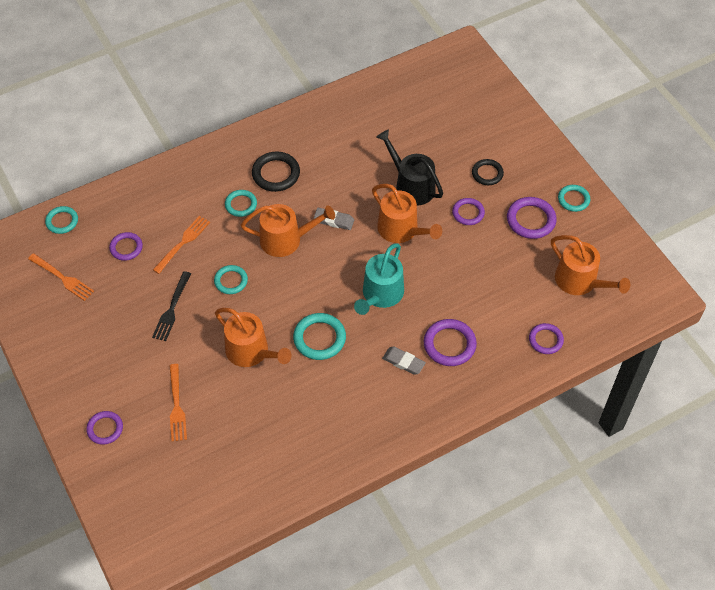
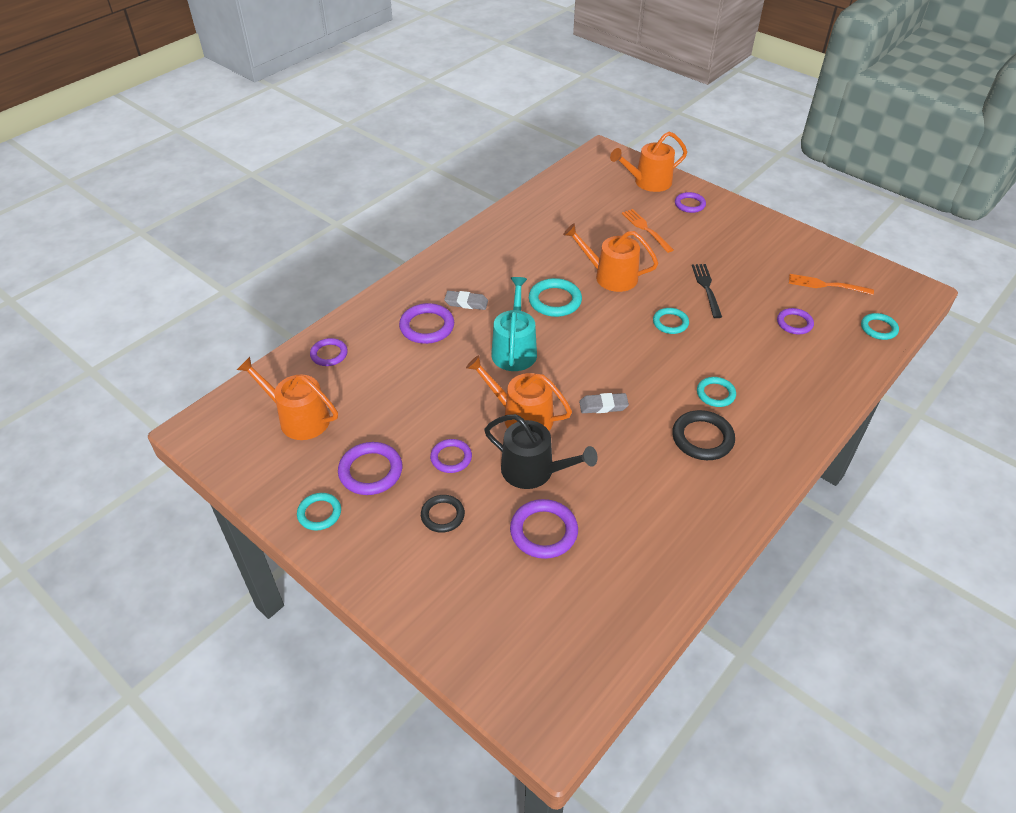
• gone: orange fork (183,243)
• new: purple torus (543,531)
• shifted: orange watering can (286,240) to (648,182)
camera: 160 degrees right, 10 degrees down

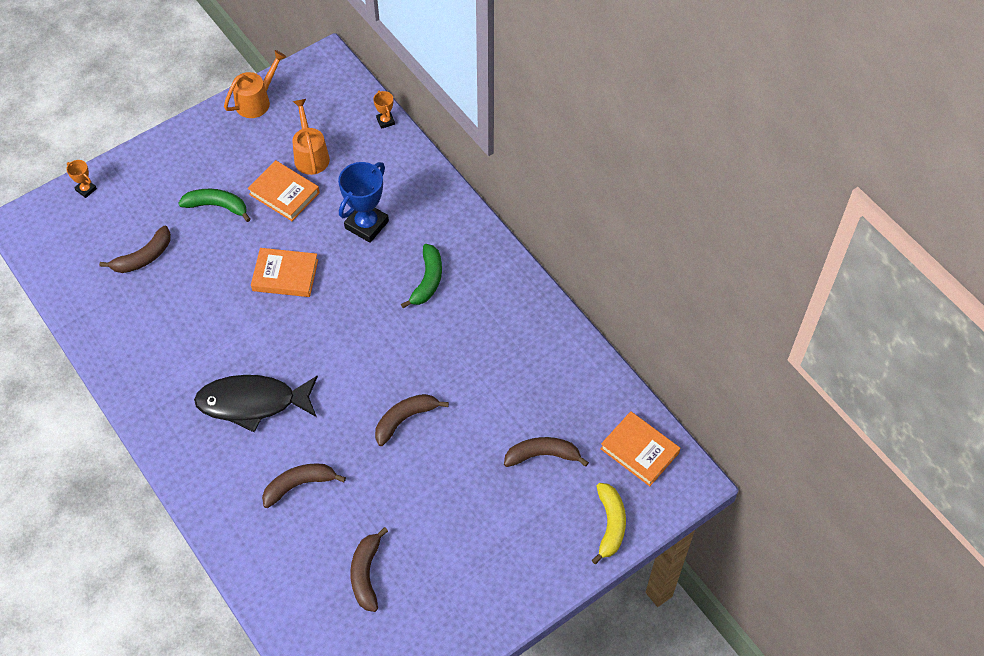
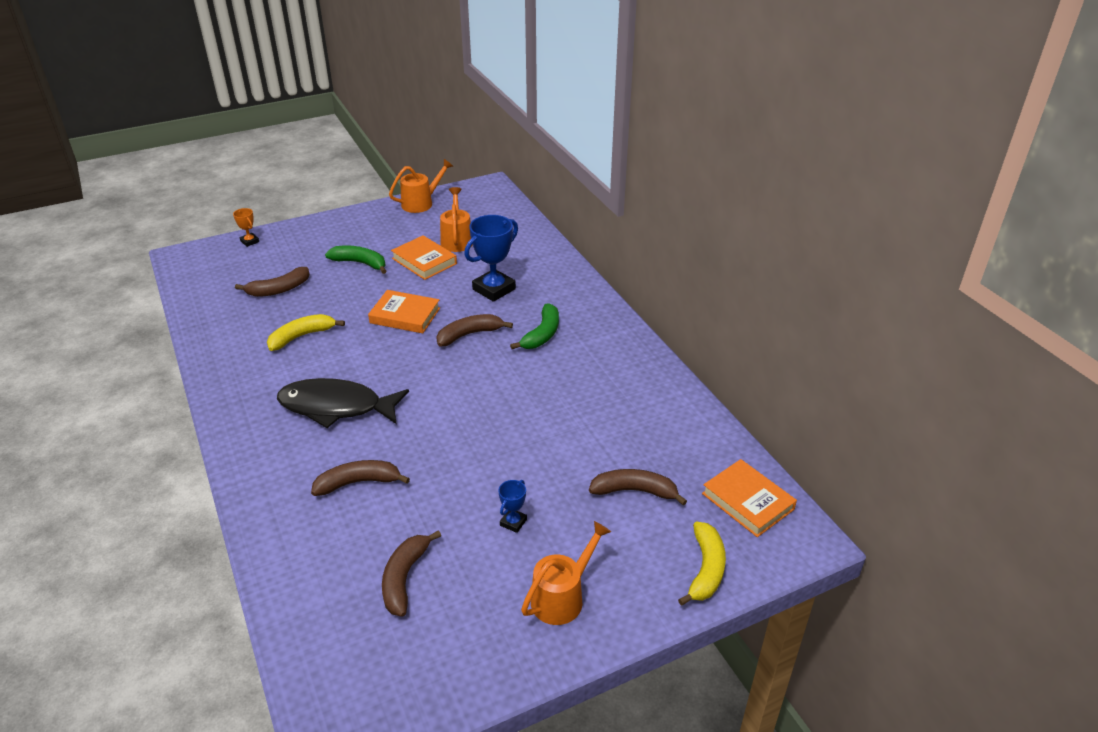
• gone: orange trophy (385,121)
• new: bright yellow toy banana (301,336)
• new: cobalt trophy (513,522)
• new: orange watering can (563,596)
• shifted: russet toy banana (405,419) to (469,334)
camera: 10 degrees right, 20 degrees down

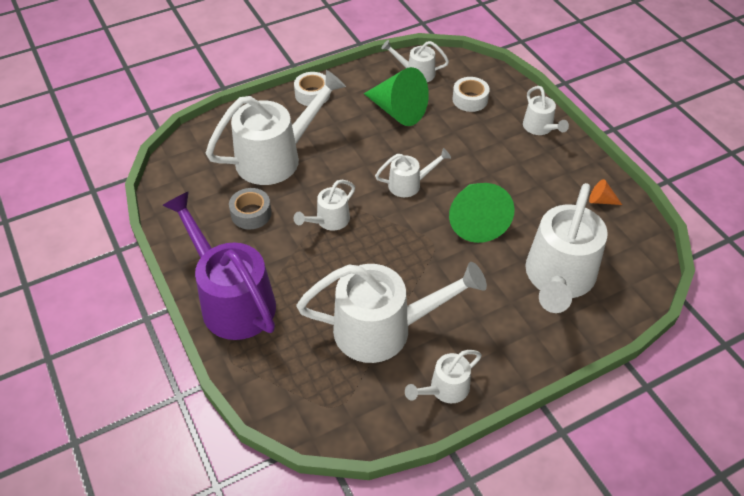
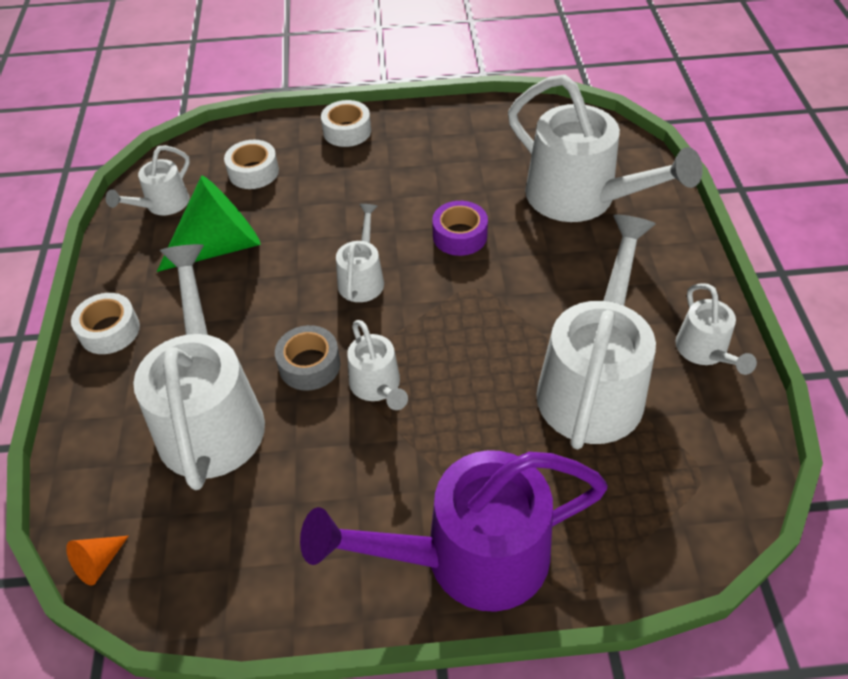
• shifted: gray sticky tape (251,214) to (309,365)
• shifted: orange cone shape (601,200) to (99,563)
• swapped: leaf-green cone shape (476,220) to purple sticky tape (459,236)
• swapped: snow-white watering can (540,128) to snow-white sticky tape (347,131)
camera: 65 degrees left, 0 degrees up

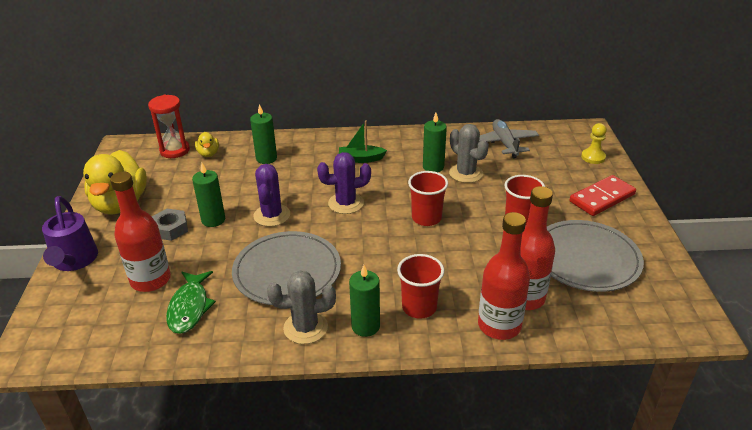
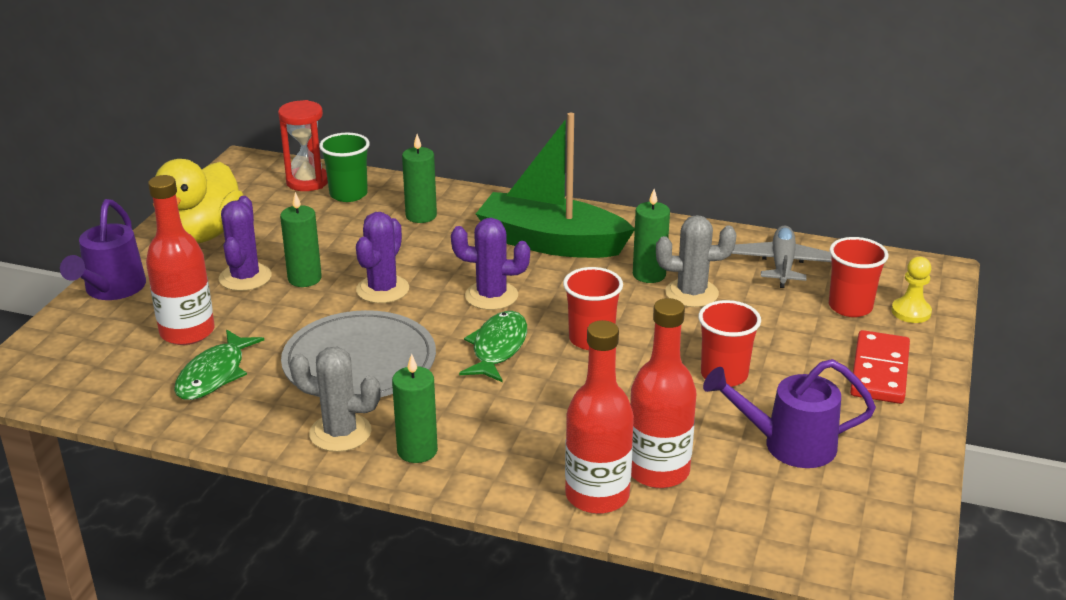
• new: leaf-green fish (498,348)
• shifted: red cup (419,307) to (850,307)
• swapped: gray nut (170,229) to purple saguaro cactus (245,277)
• swapped: bright yellow toy duck (208,153) to leaf-green cup (348,194)
• swapped: gray plate (586,259) to purple watering can (789,445)
• rotated: gray saguaro cactus (466,173) = (691,293) 75 degrees counterclockwise
• rotated: red domino piece (602,198) = (879,371) 60 degrees counterclockwise
• scaled: leaf-green boat (361,159) = (551,243) x2.15
camera: 20 degrees right, 5 degrees down

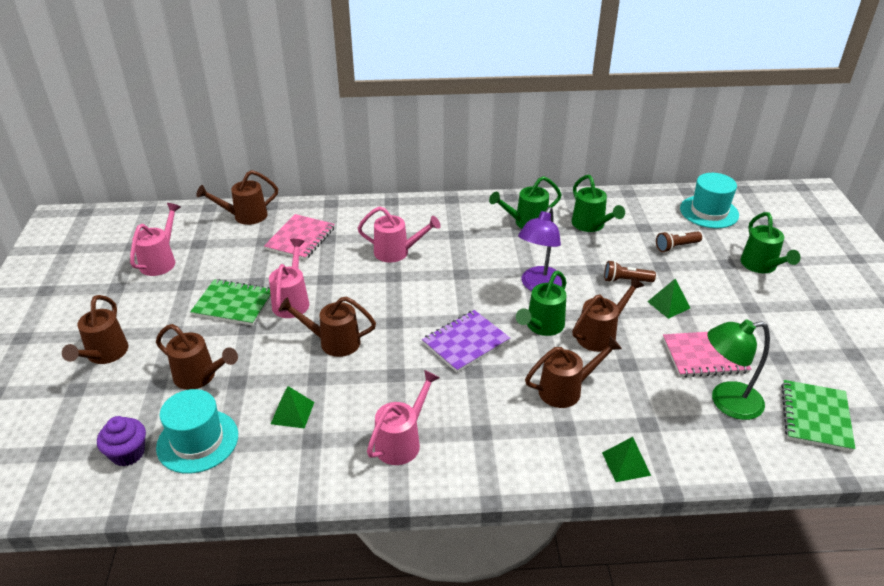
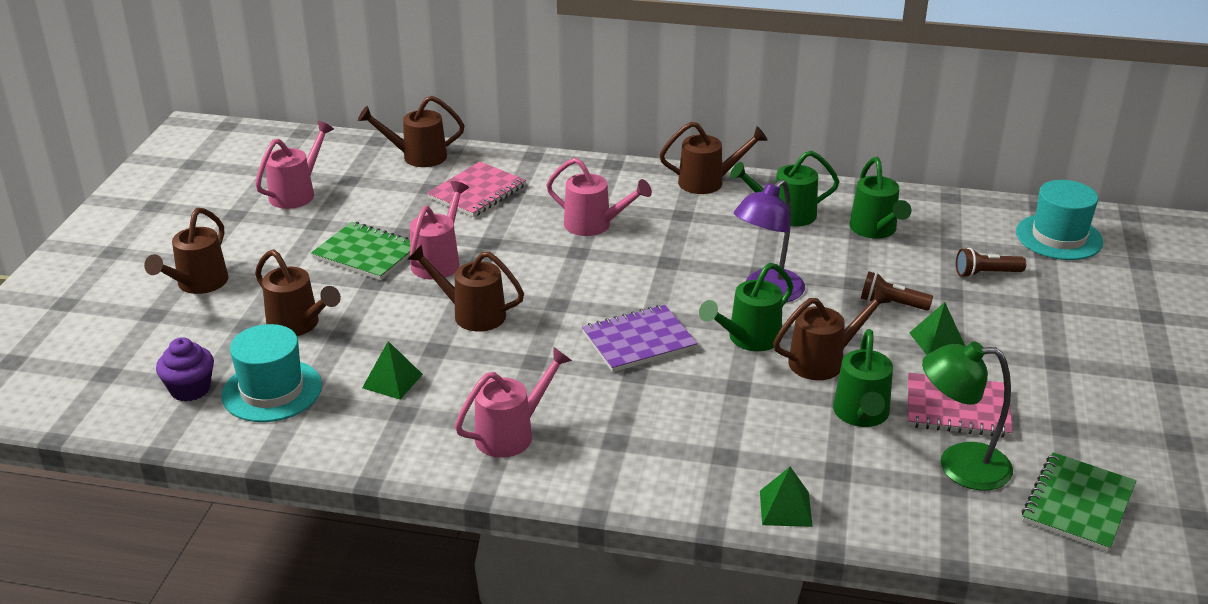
• shifted: russet watering can (566,390) to (708,182)
• shifted: leaf-green watering can (761,266) to (861,415)
camera: 15 degrees right, 5 degrees down

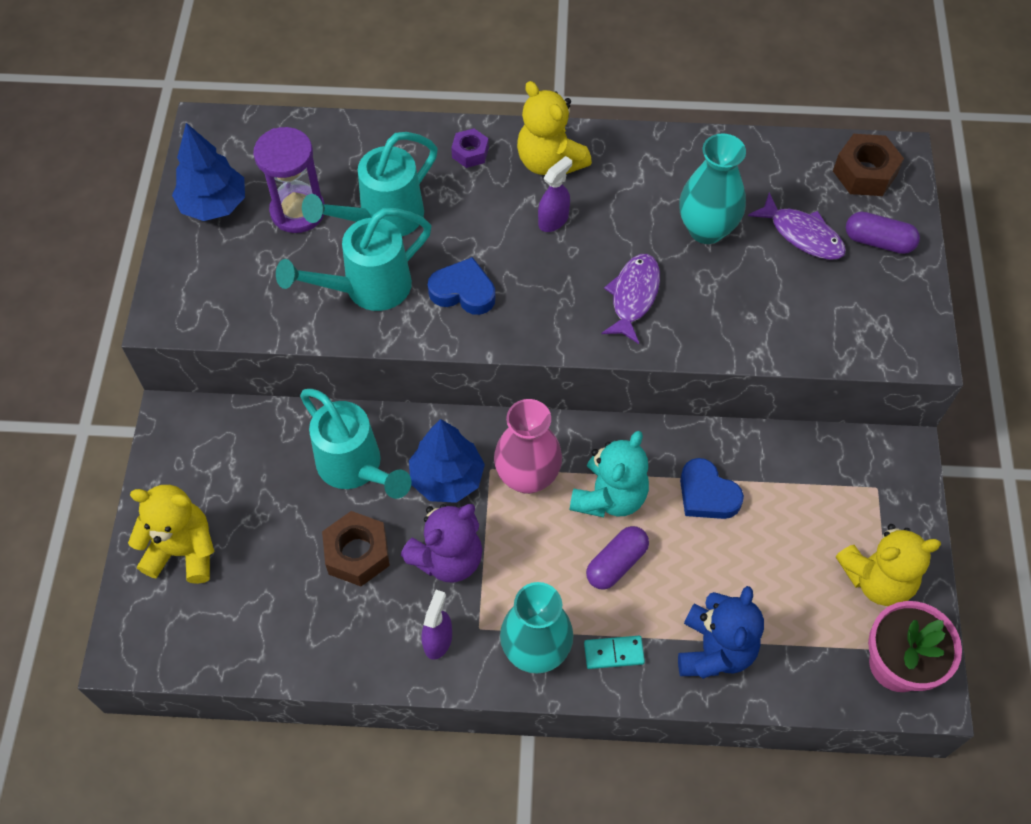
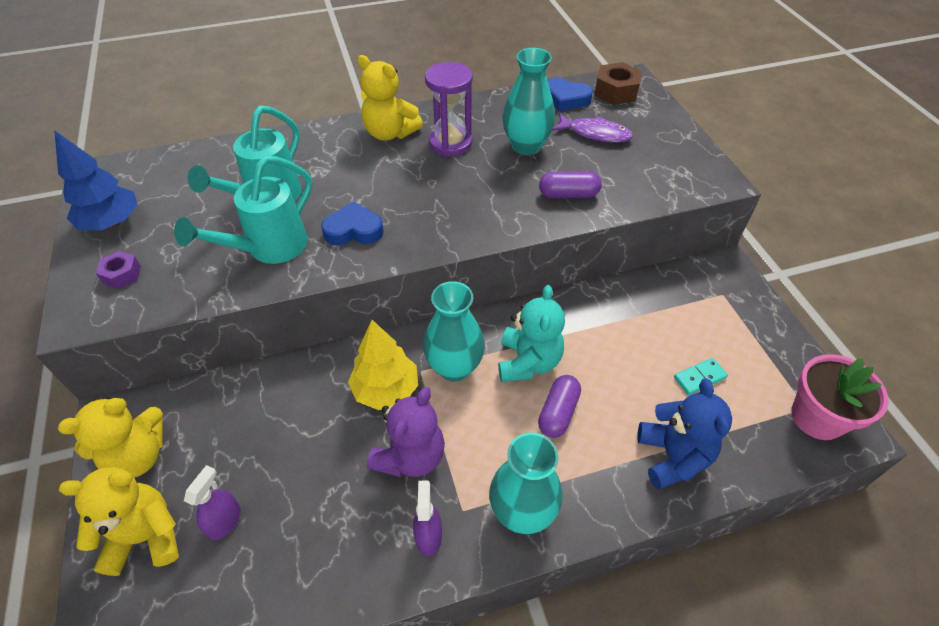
• gone: teal watering can (356,469)
• gone: russet nut (357,554)
• gone: purple fish (633,296)
• shifted: purple sand timer (298,211) to (450,143)
• shifted: purple nut (470,153) to (122,274)
• shifted: purple sprayer (553,220) to (225,521)
• shifted: teal domino piece (614,653) to (699,377)
• shifted: cobalt heart (707,494) to (566,99)
• shifted: bright yellow teddy (877,579) to (138,456)
• shifted: purple capsule (878,241) to (568,194)
• repainted: cobalt toy tree (447,478) to bright yellow toy tree (386,389)
• repainted: rosy tall vase (527,477) to teal tall vase (454,367)
camera: 20 degrees left, 10 degrees down

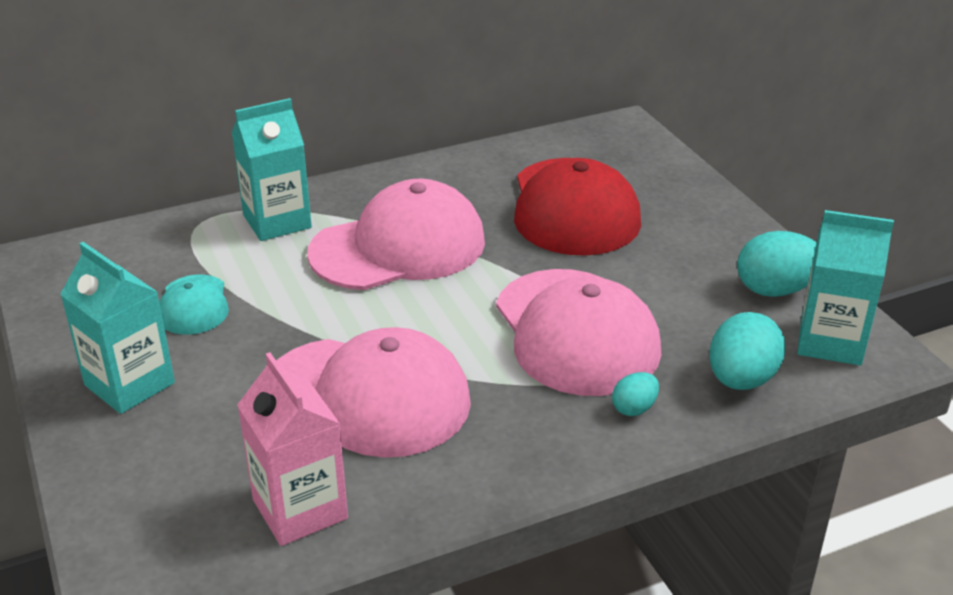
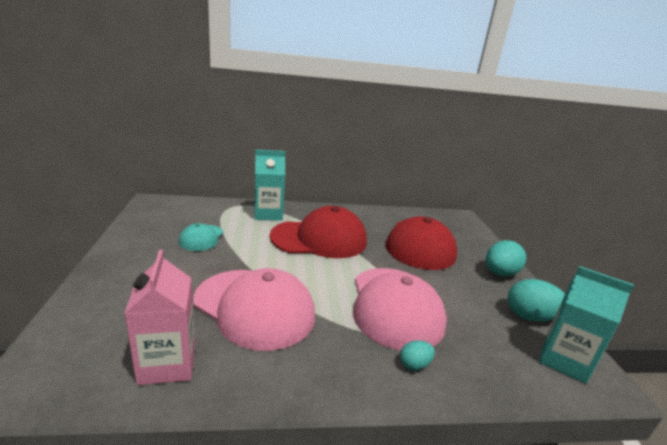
• gone: teal carton (129,384)
• shifted: teal egg (741,379) to (500,273)
• repainted: rosy baseball cap (398,247) to red baseball cap (319,239)
camera: 15 degrees right, 10 degrees down

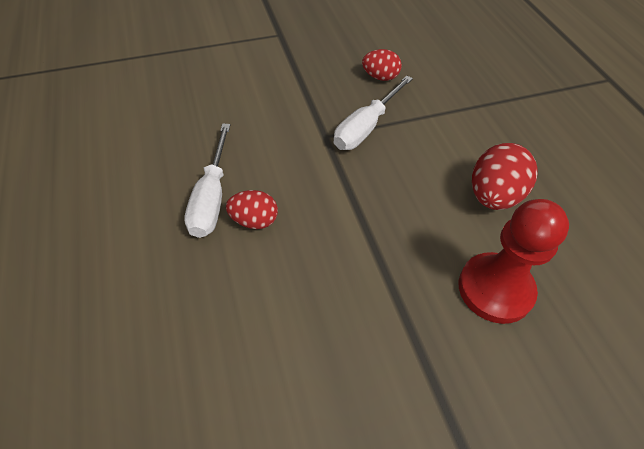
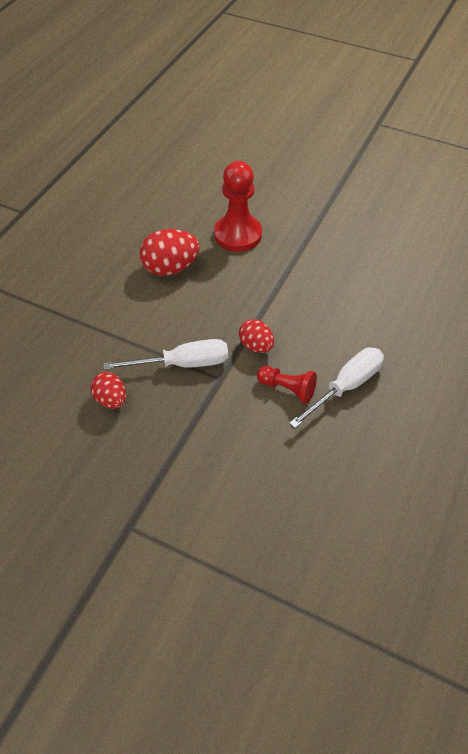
• new: red pawn (287,389)
• shifted: red egg (254,221) to (256,346)
camera: 135 degrees left, 0 degrees up

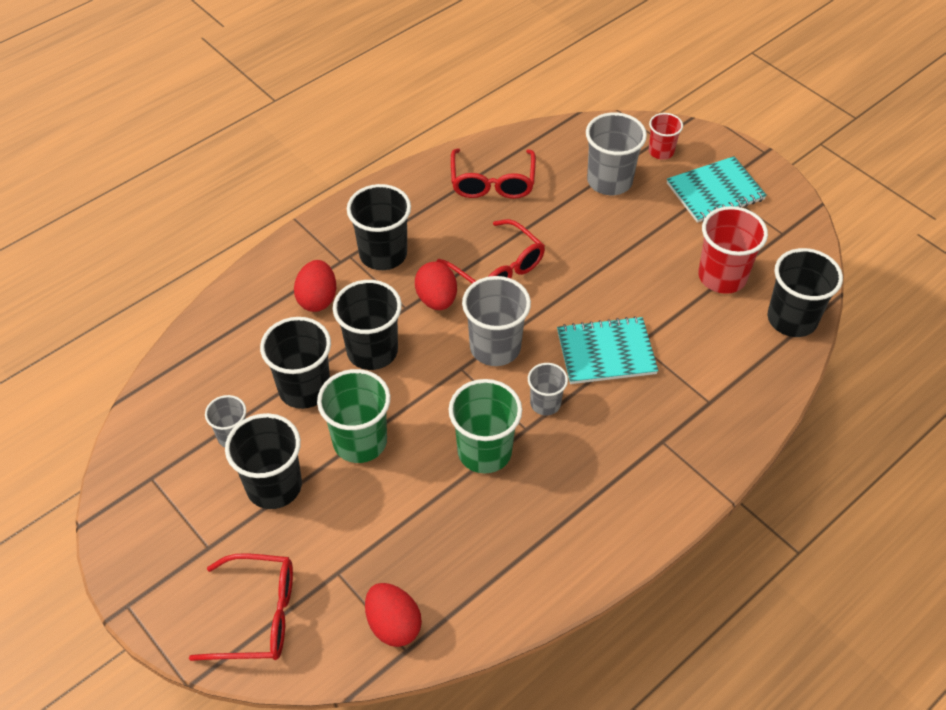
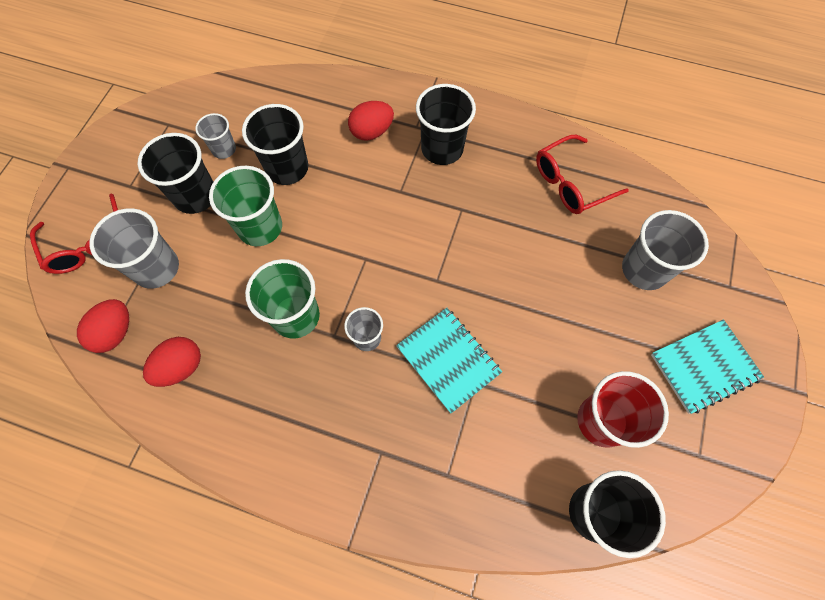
• gone: ebony cup (372,351)
• gone: red glasses (497,268)
• gone: red cup (661,151)
• shifted: red egg (436,299) to (181,367)
• shifted: gray cup (495,347) to (156,268)
• rotated: teal notepad (715,191) = (704,366) 60 degrees counterclockwise
camera: 60 degrees right, 15 degrees up

